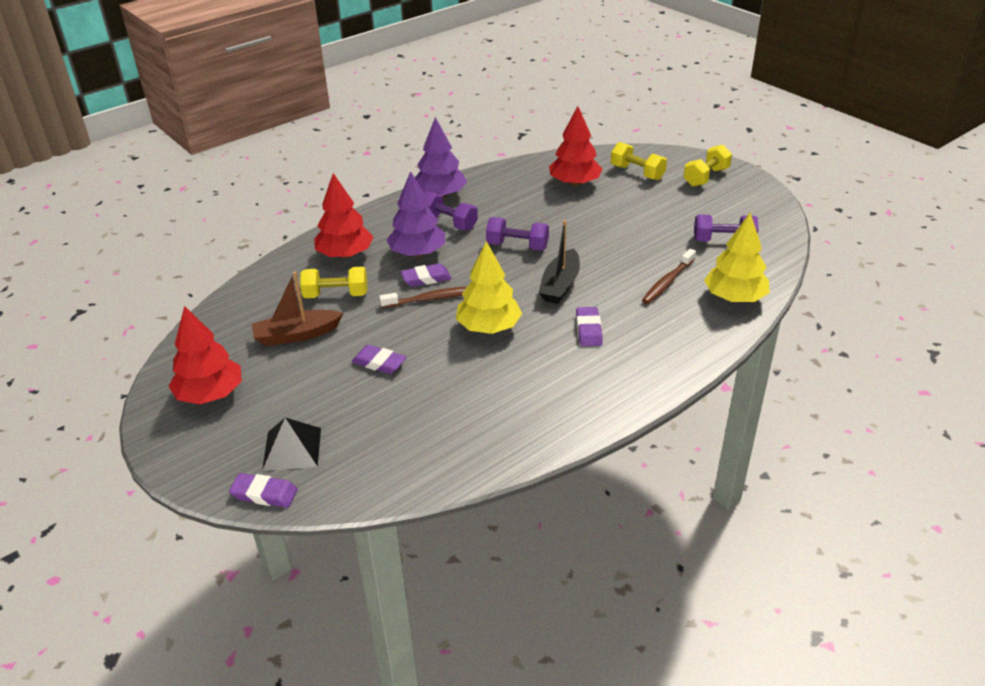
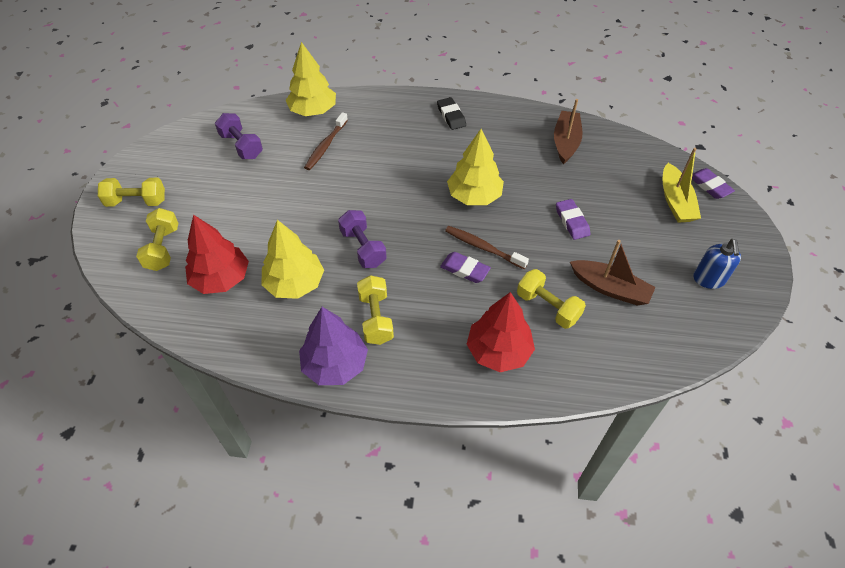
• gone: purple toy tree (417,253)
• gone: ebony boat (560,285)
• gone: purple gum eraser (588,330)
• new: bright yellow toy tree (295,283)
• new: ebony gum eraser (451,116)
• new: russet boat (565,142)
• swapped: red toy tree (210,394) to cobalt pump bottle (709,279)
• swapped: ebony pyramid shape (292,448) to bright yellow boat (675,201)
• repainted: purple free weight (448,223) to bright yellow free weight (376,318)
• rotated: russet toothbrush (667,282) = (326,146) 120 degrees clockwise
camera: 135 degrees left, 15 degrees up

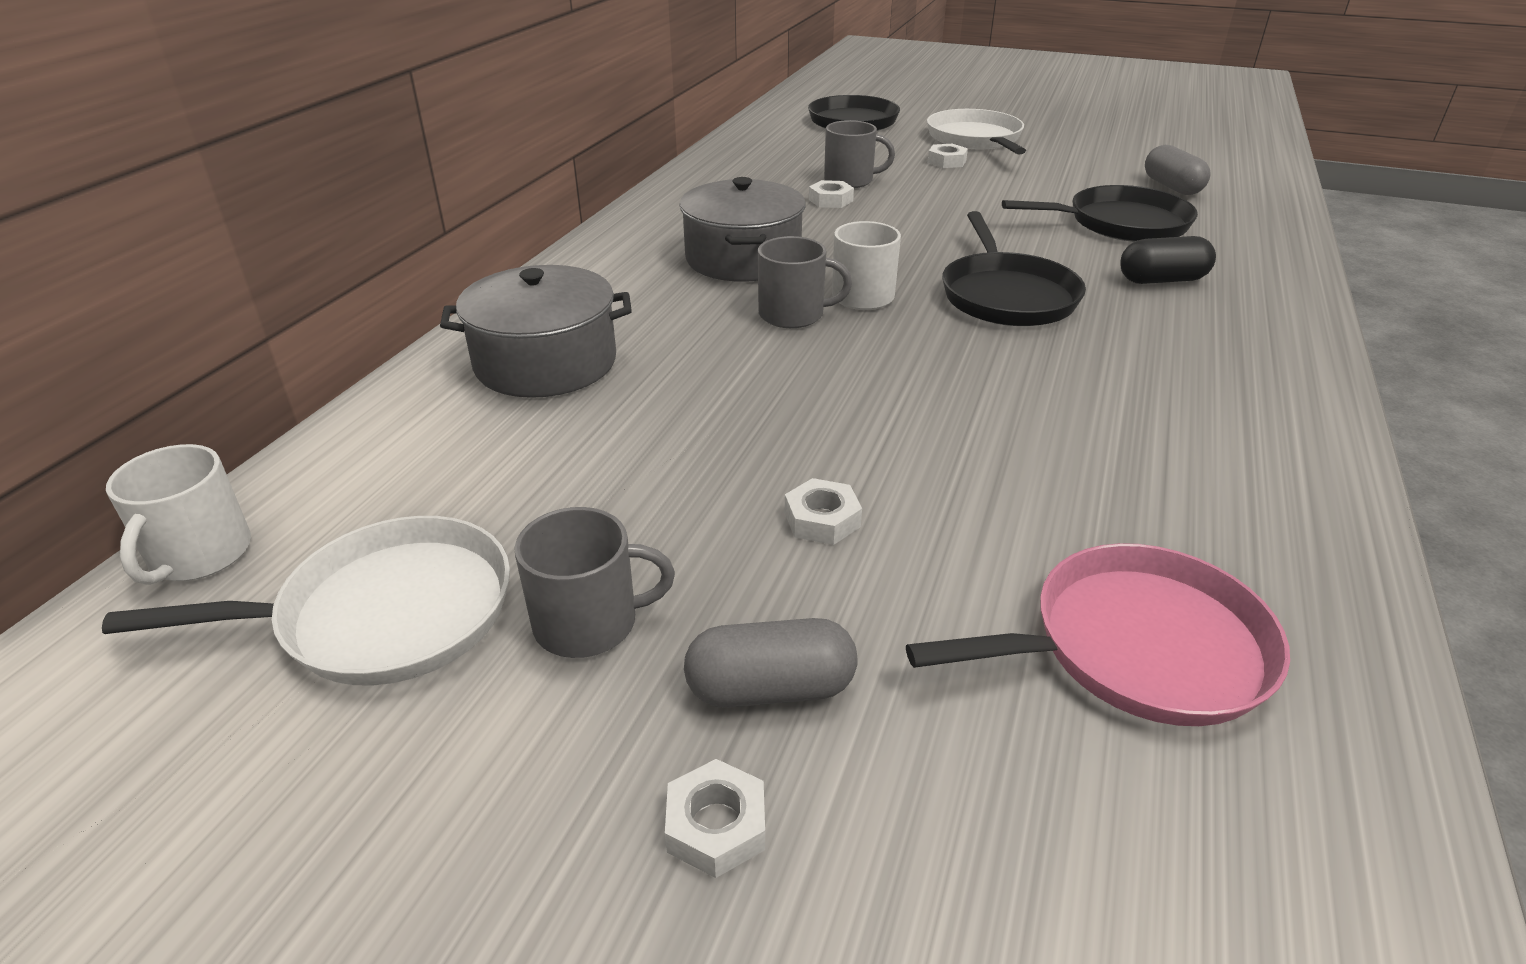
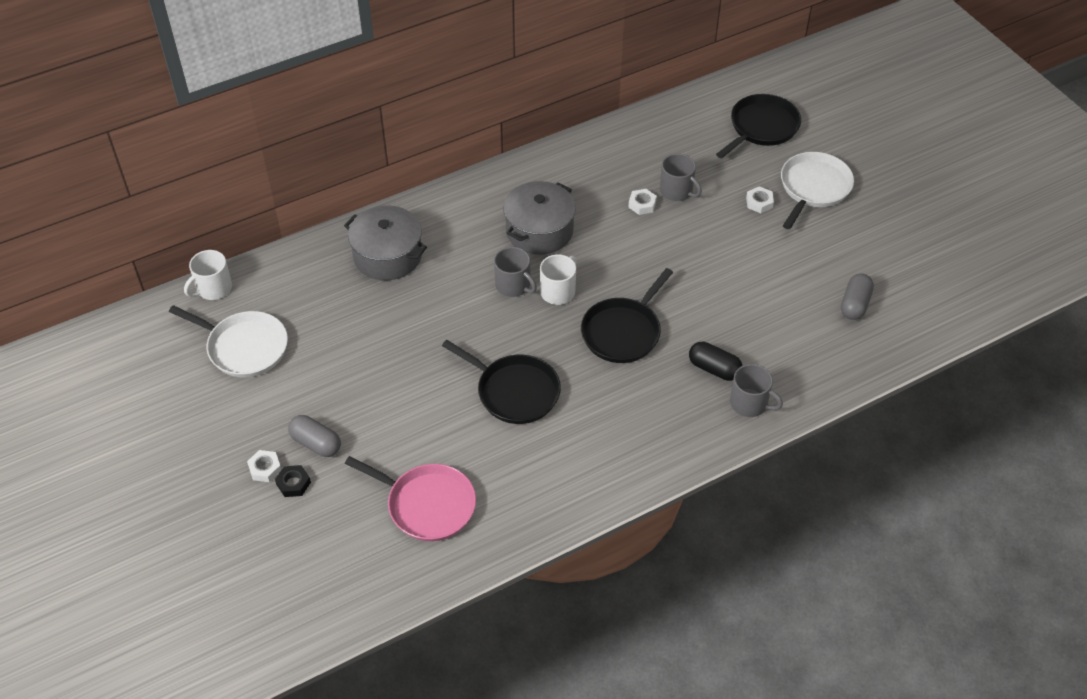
• gone: snow-white nut (822,519)
• new: ebony nut (293,483)
• shifted: gray mug (588,623) to (749,403)
• shifted: ebony frying pan (1121,223) to (514,391)
camera: 40 degrees right, 15 degrees up

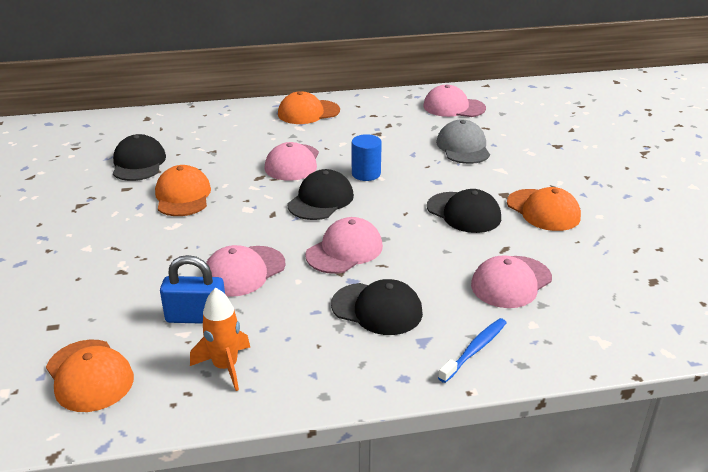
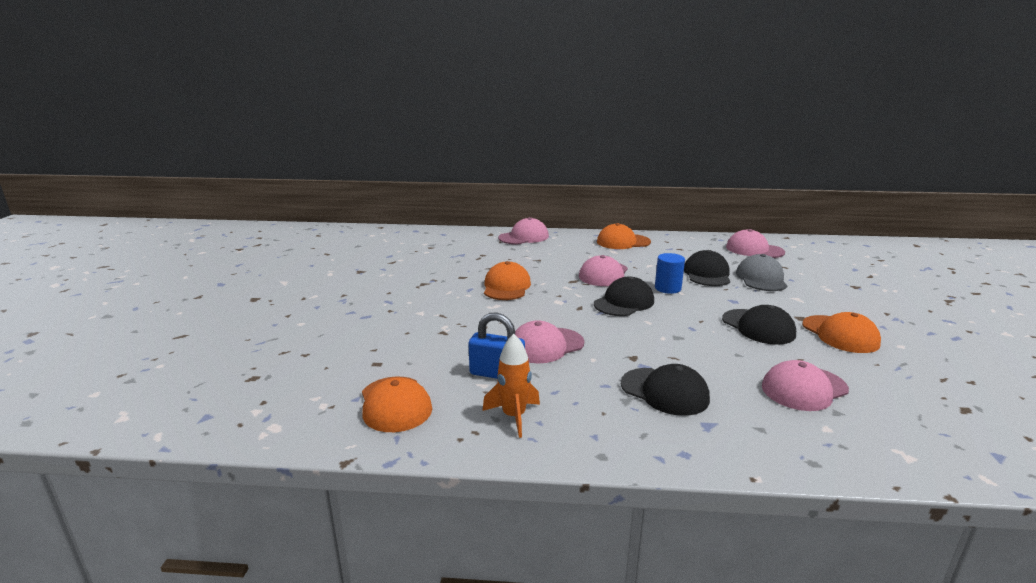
• gone: cobalt toothbrush (474,350)
• shifted: ebony baseball cap (138,163) to (707,274)
• shifted: rosy baseball cap (344,250) to (524,237)
camera: 15 degrees right, 10 degrees down

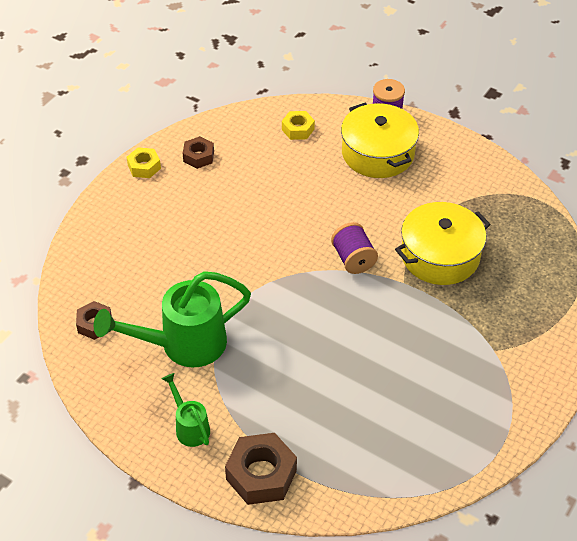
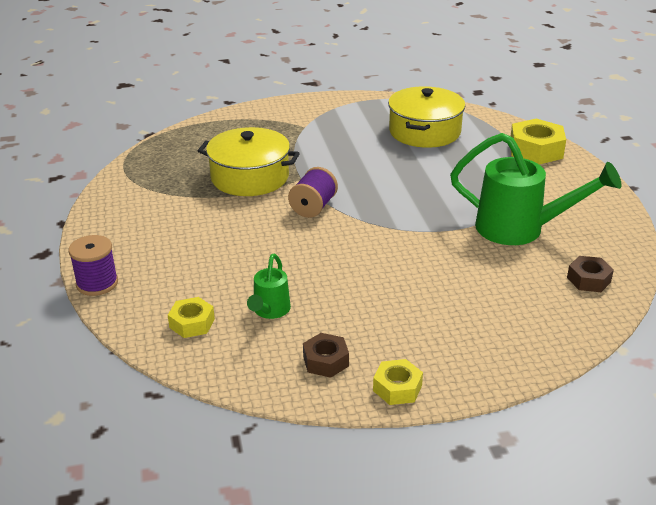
• shifted: leaf-green watering can (190,427) to (269,311)
• shifted: bright yellow cooking pot (378,153) to (424,131)
• repainted: russet nut (261,475) to bright yellow nut (536,150)
camera: 135 degrees left, 15 degrees down

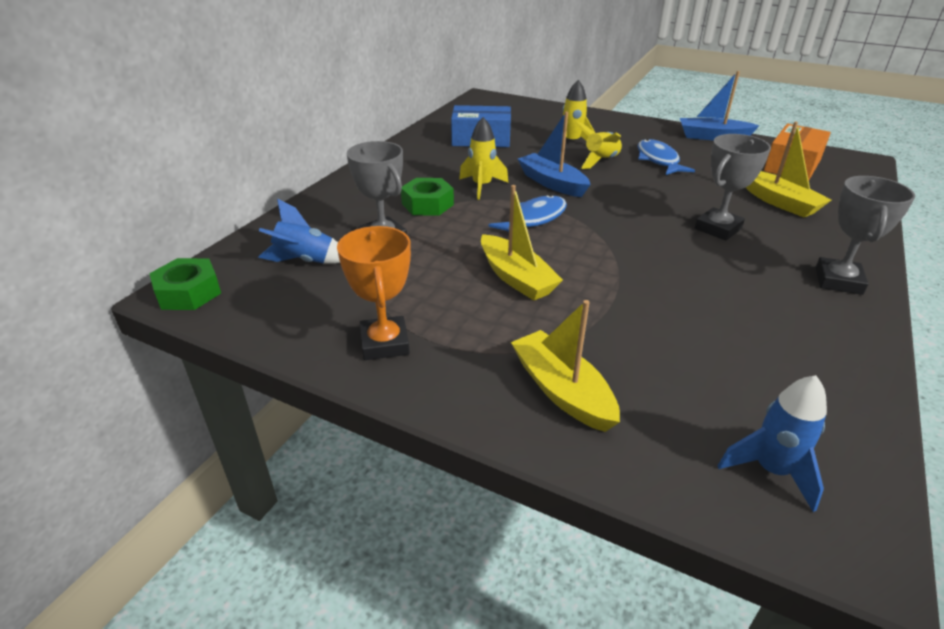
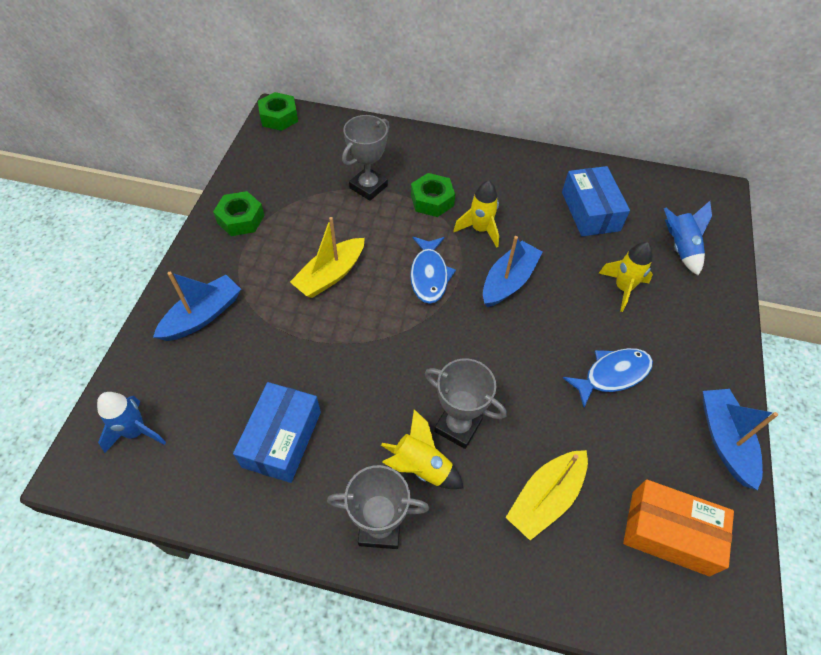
• new: cobalt package (282,439)
• shifted: cobalt toy rocket (305,261) to (680,248)
• shifted: bright yellow toy rocket (601,161) to (421,467)
• swapped: orange trophy (384,343) to leaf-green nut (240,219)
• repainted: bright yellow boat (562,391) to cobalt boat (202,316)
• rotated: cobalt fish (534,219) = (429,275) 60 degrees clockwise
camera: 75 degrees right, 20 degrees up

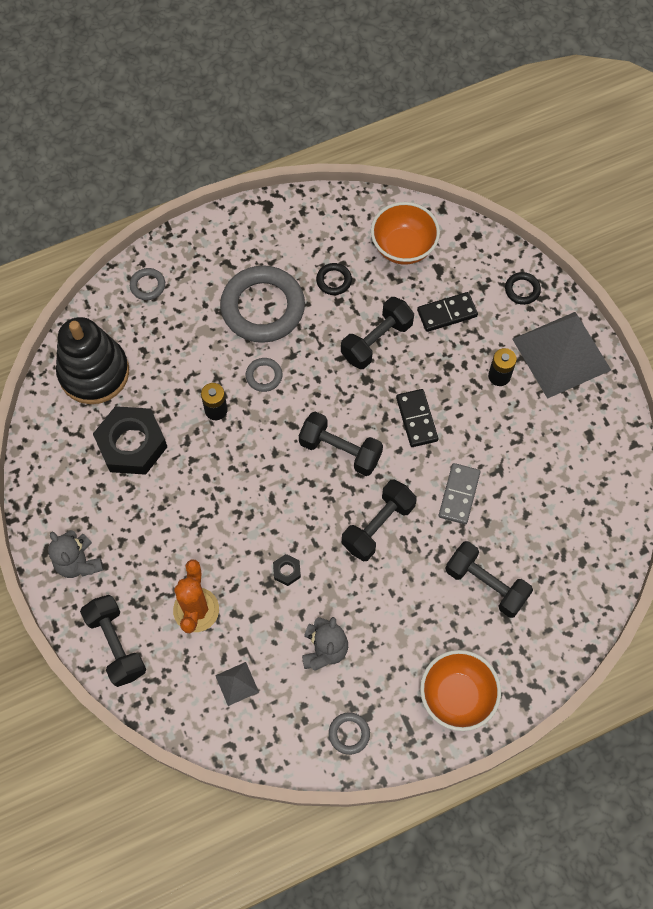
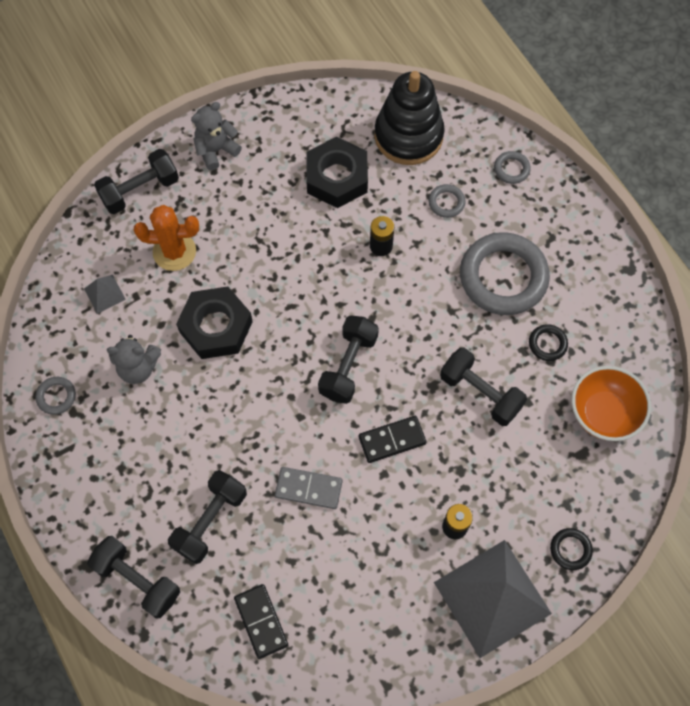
• gone: orange bowl (457,696)
• shifted: gray torus (264,376) to (446,202)
• shifted: ebony free weight (378,526) to (137,580)
• shifted: ebony domino piece (447,313) to (261,621)
• scaled: ebony nut (287,571) = (216,327) x2.43
camera: 85 degrees right, 0 degrees up

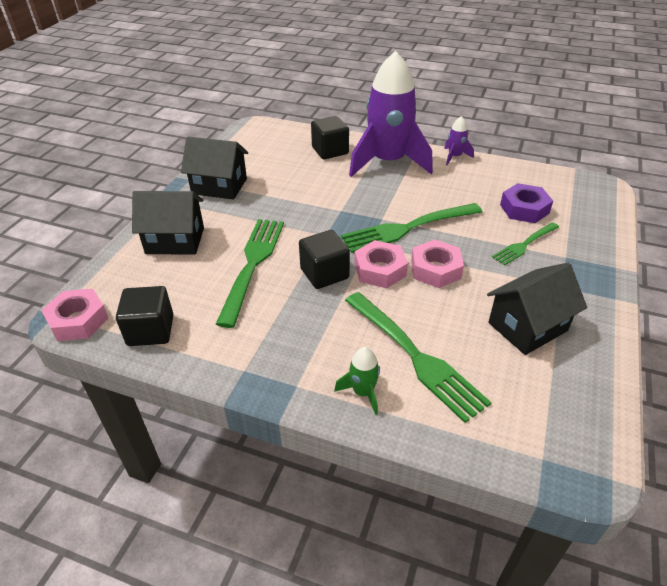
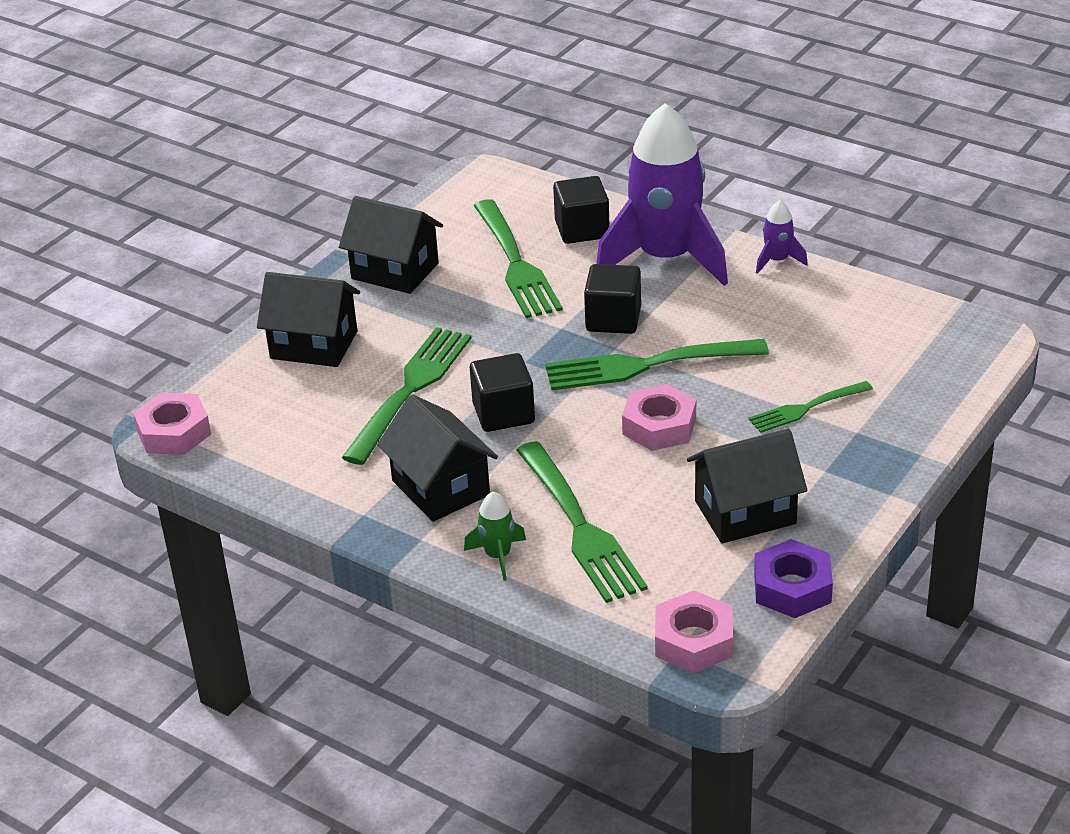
• new: ebony cottage (441,488)
• new: leaf-green fork (515,262)
• shifted: ebony cube (150,330) to (613,319)
• shifted: rosy nut (380,270) to (693,641)
• shifted: purple nut (524,209) to (792,588)
camera: 15 degrees right, 5 degrees down

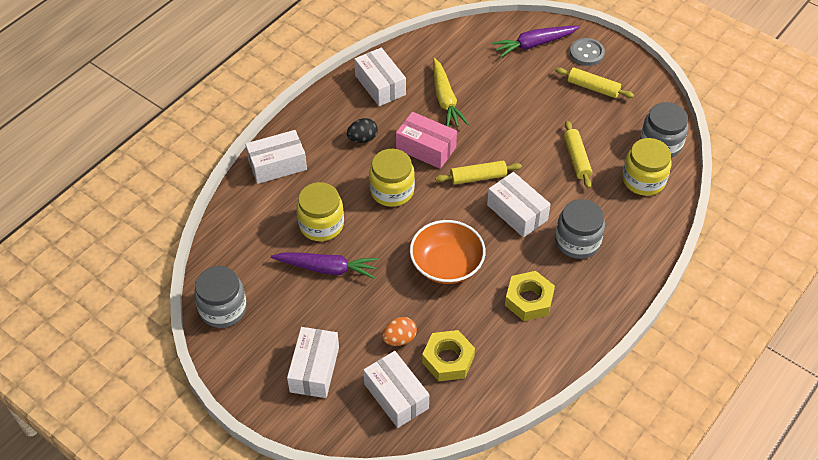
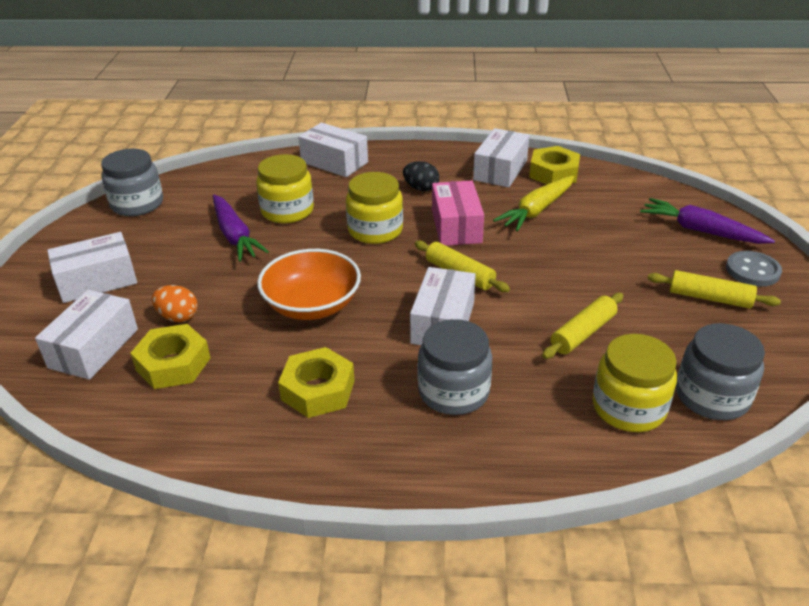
• new: bright yellow nut (553,173)
• rotated: bright yellow rolling pin (593,88) = (709,298) 60 degrees counterclockwise
camera: 55 degrees right, 15 degrees down

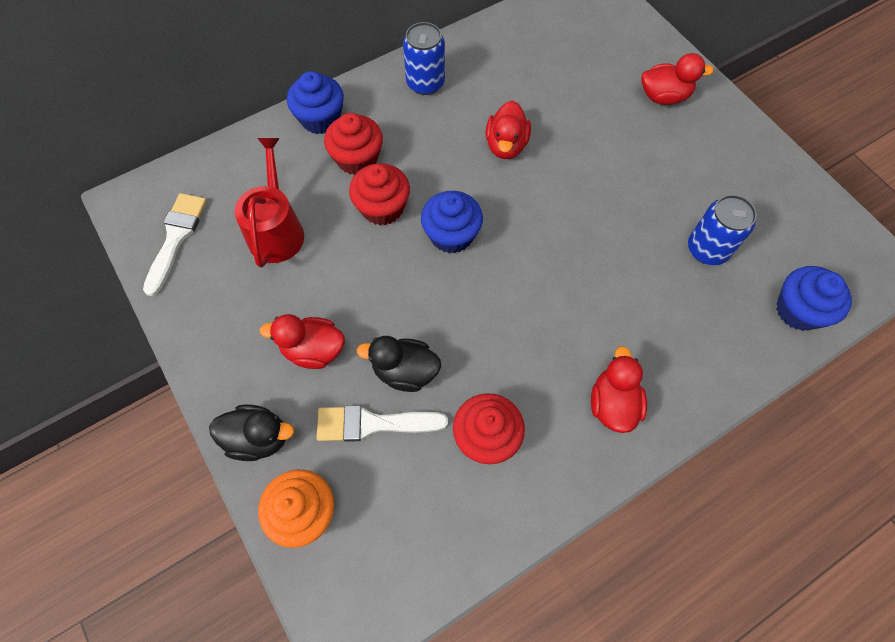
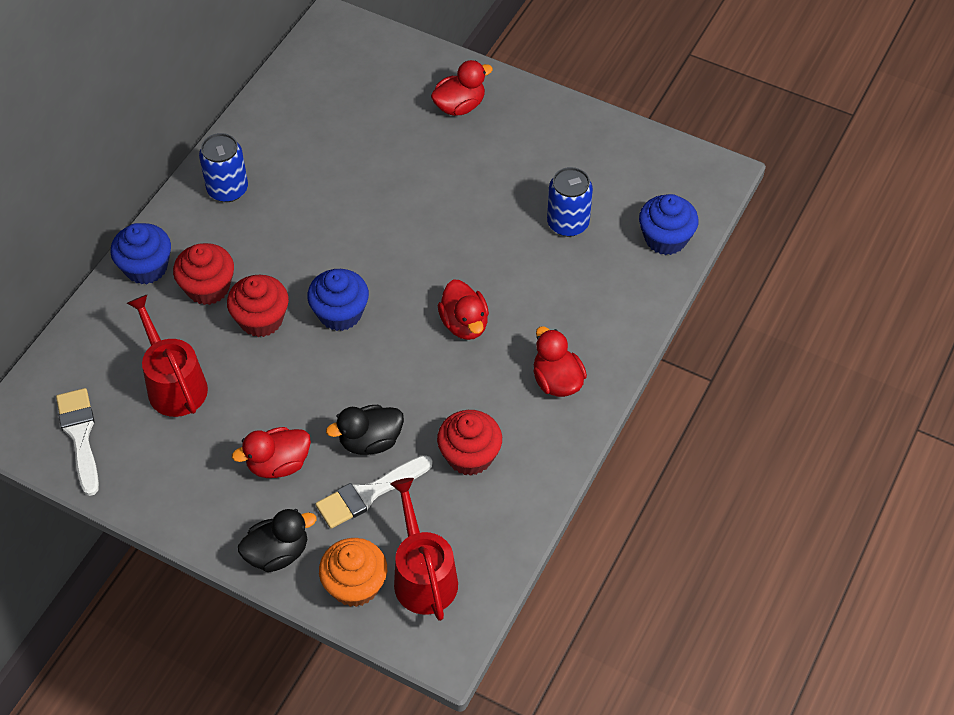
• new: red watering can (423,576)
• shifted: red toy duck (506,145) to (464,324)
camera: 30 degrees left, 10 degrees down

